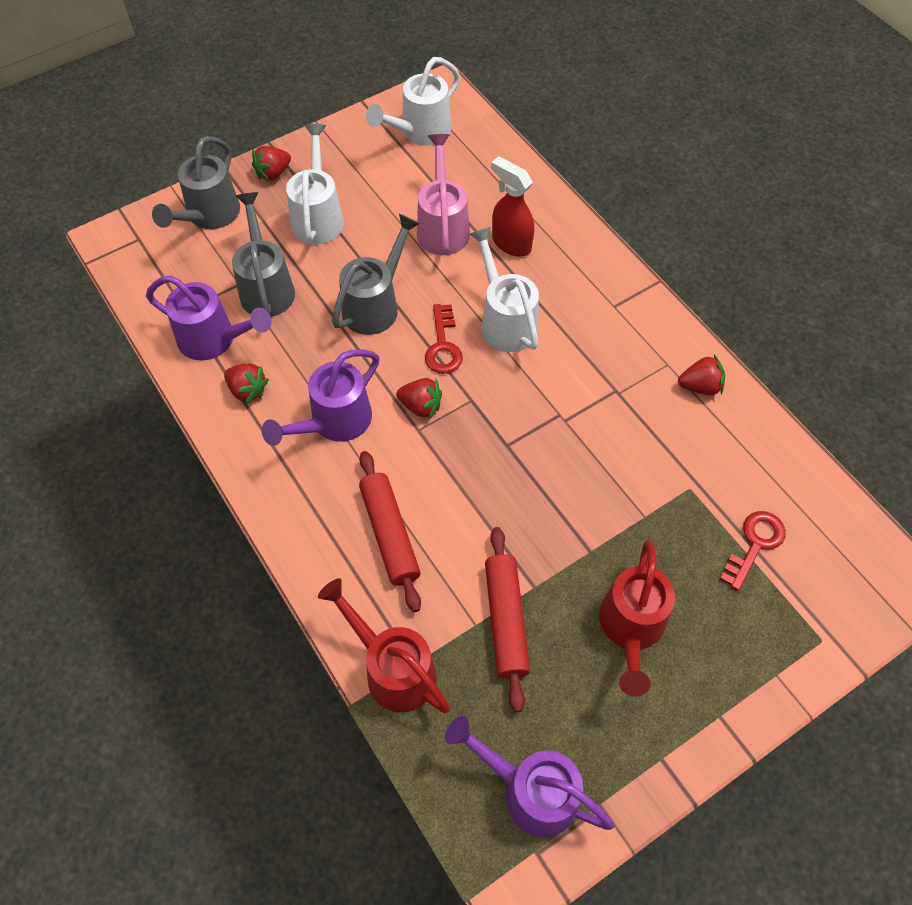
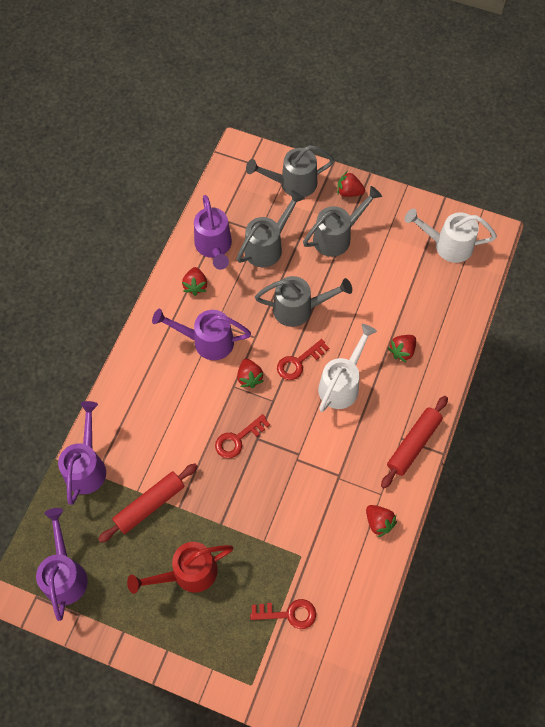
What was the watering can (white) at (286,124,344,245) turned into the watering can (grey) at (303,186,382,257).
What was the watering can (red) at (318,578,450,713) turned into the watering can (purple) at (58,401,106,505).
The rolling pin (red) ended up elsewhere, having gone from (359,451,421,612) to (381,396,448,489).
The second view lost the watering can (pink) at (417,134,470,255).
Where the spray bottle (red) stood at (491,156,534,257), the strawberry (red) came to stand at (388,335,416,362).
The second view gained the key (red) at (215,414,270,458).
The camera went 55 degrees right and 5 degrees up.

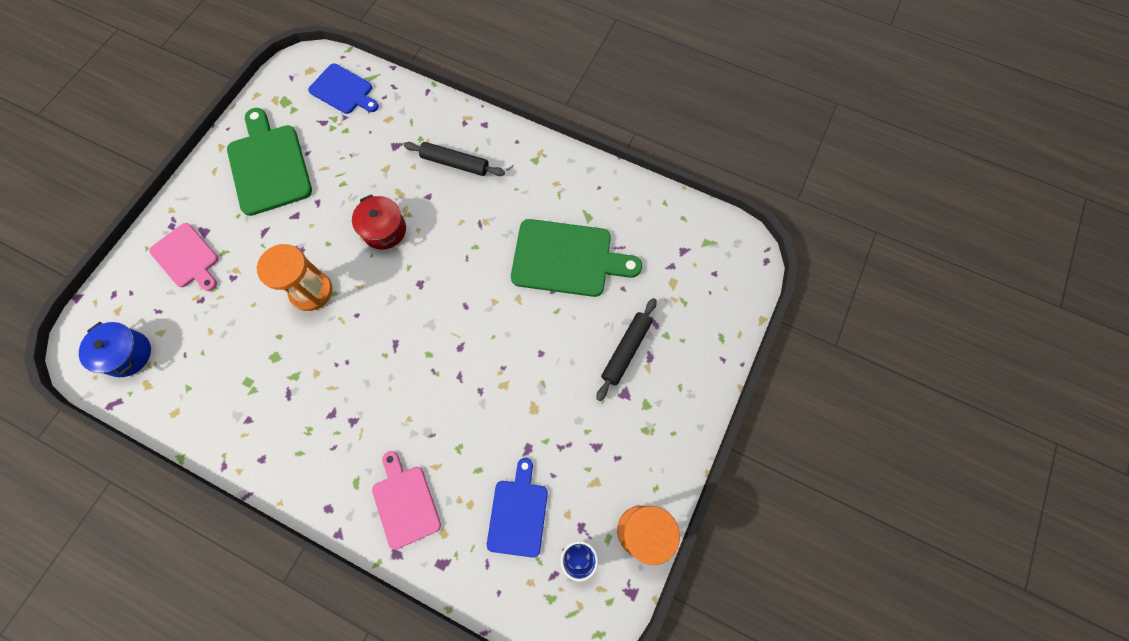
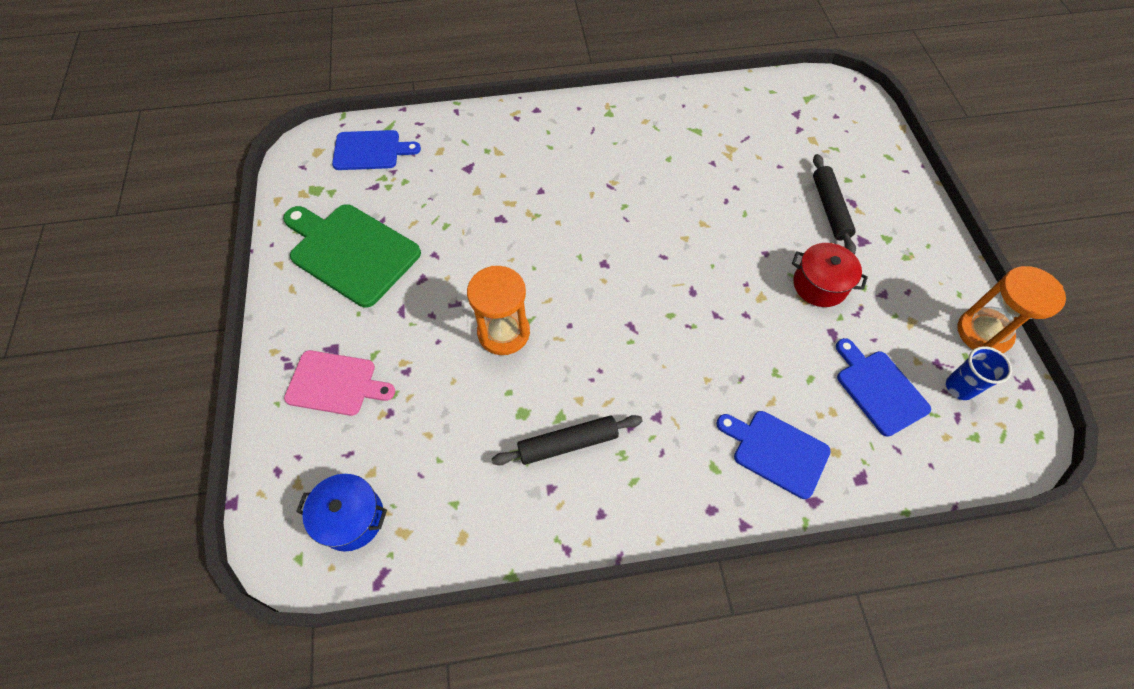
The pot (red) ended up elsewhere, having gone from (352,194,406,250) to (792,243,868,307).
What was the cutting board (pink) at (372,451,441,550) turned into the cutting board (blue) at (716,411,831,499).
The rolling pin (black) ended up elsewhere, having gone from (404,142,505,176) to (492,415,642,465).
The second view lost the cutting board (green) at (511,219,642,297).
The camera went 35 degrees left and 10 degrees down.

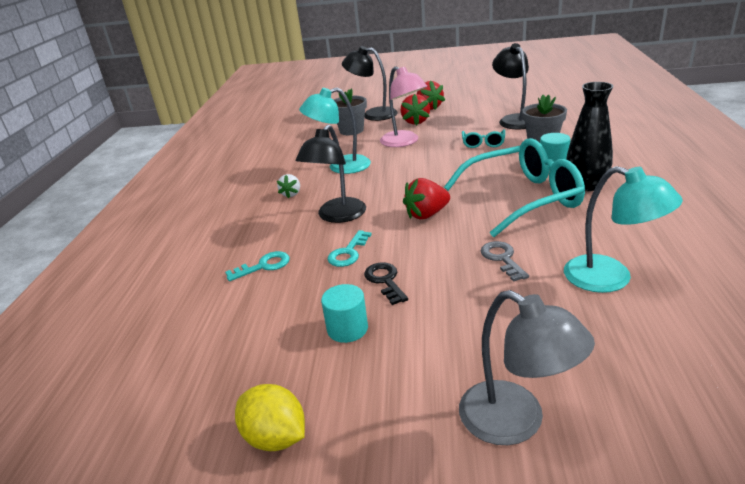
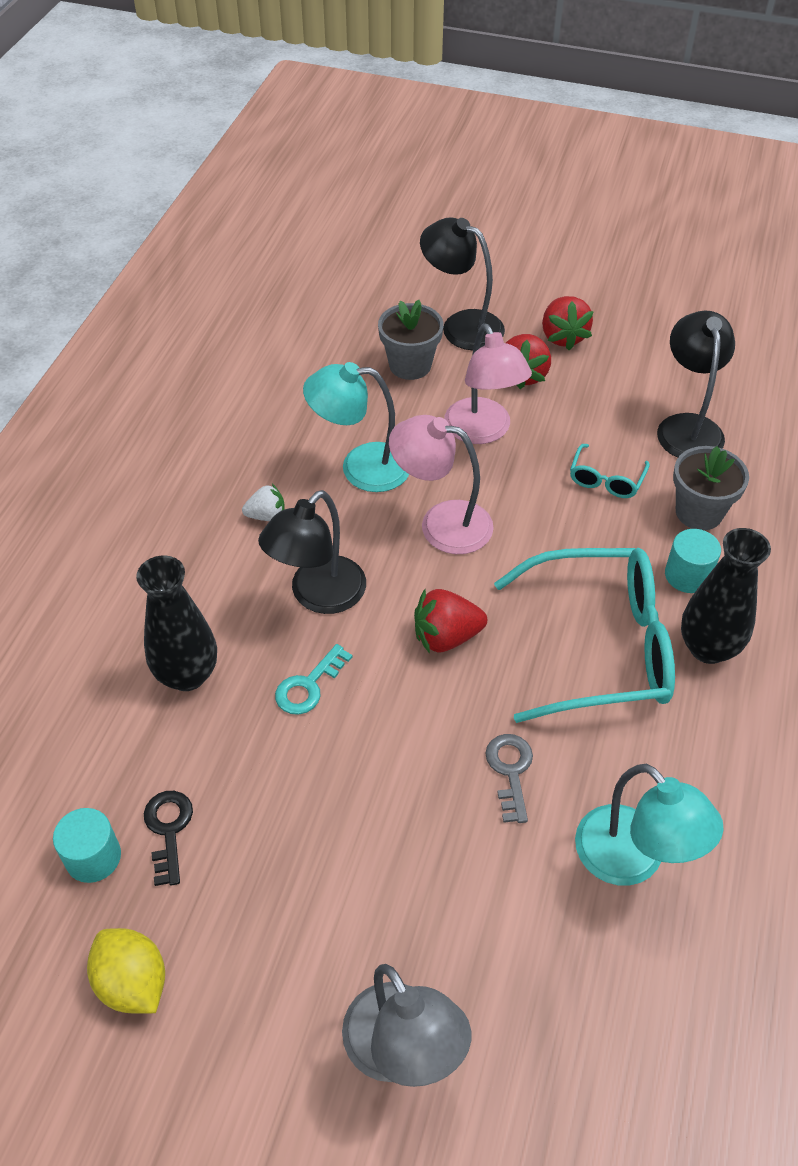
Where the key (turquoise) stood at (225,251,290,281), the vase (black) came to stand at (136,555,217,691).
The strawberry (white) at (277,174,300,198) ended up facing another way, 120 degrees counterclockwise from before.
The cylinder (turquoise) ended up elsewhere, having gone from (321,284,368,343) to (53,808,121,883).
The key (black) ended up elsewhere, having gone from (364,262,408,305) to (144,791,193,886).
The second view gained the lamp (pink) at (389,415,494,554).
The camera went 10 degrees right and 20 degrees up.

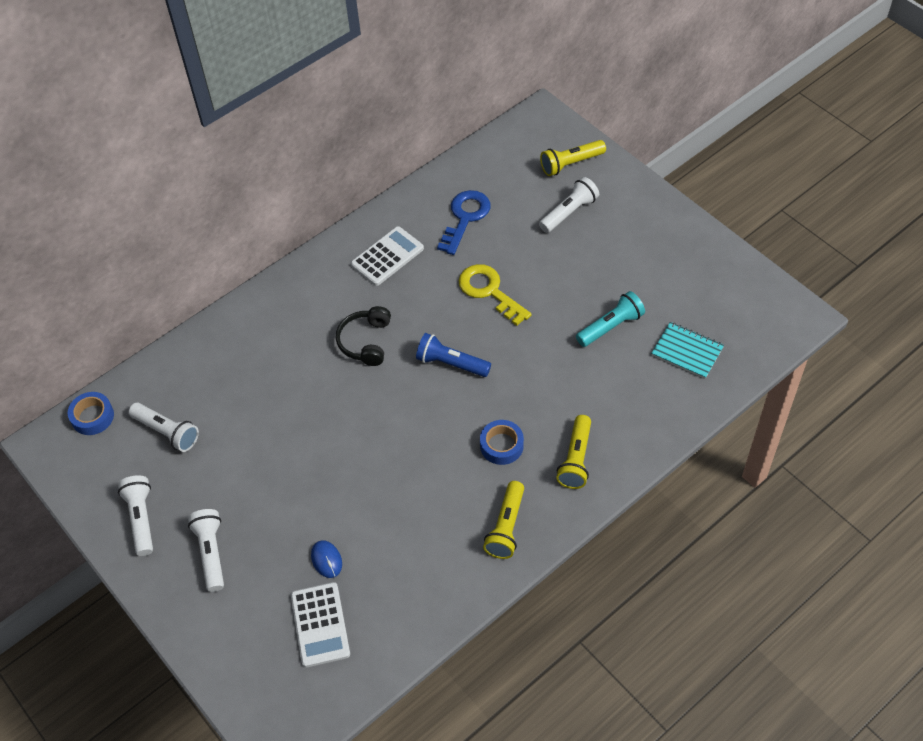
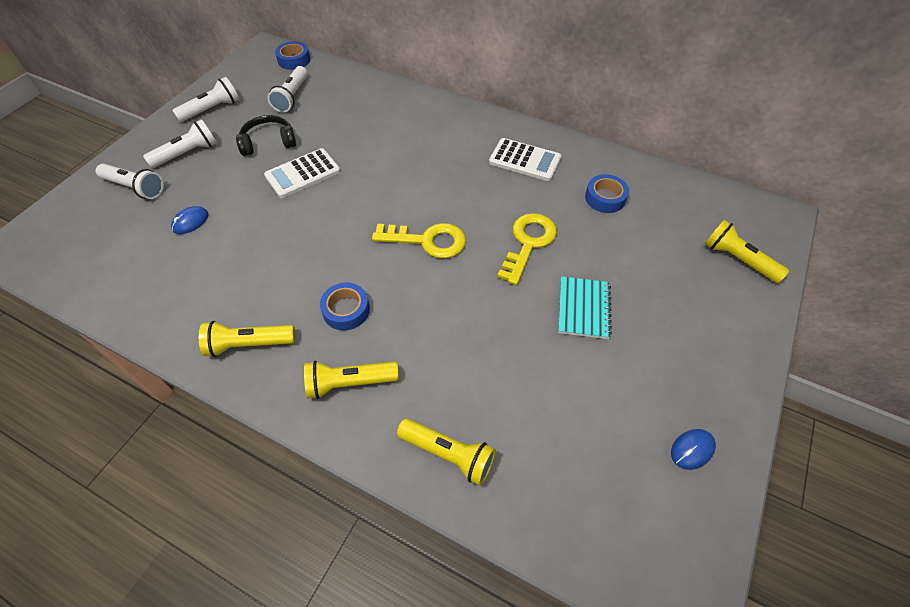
The calculator (white) ended up elsewhere, having gone from (291,582,350,667) to (264,148,340,198).
The headphones (black) ended up elsewhere, having gone from (336,306,391,366) to (236,115,296,156).
Where the flashlight (blue) stood at (416,333,491,377), the key (yellow) came to stand at (372,223,466,259).
Where the key (blue) stood at (437,190,491,255), the tape (blue) came to stand at (585,174,629,213).
The flashlight (white) ended up elsewhere, having gone from (539,177,599,233) to (95,164,164,199).
The second view lost the flashlight (turquoise) at (576,291,645,347).
The notebook (turquoise) ended up elsewhere, having gone from (651,322,724,379) to (558,276,612,339).
The second view gained the flashlight (yellow) at (397,418,496,486).
The second view gained the mouse (blue) at (671,429,716,470).
The camera went 65 degrees right and 0 degrees up.

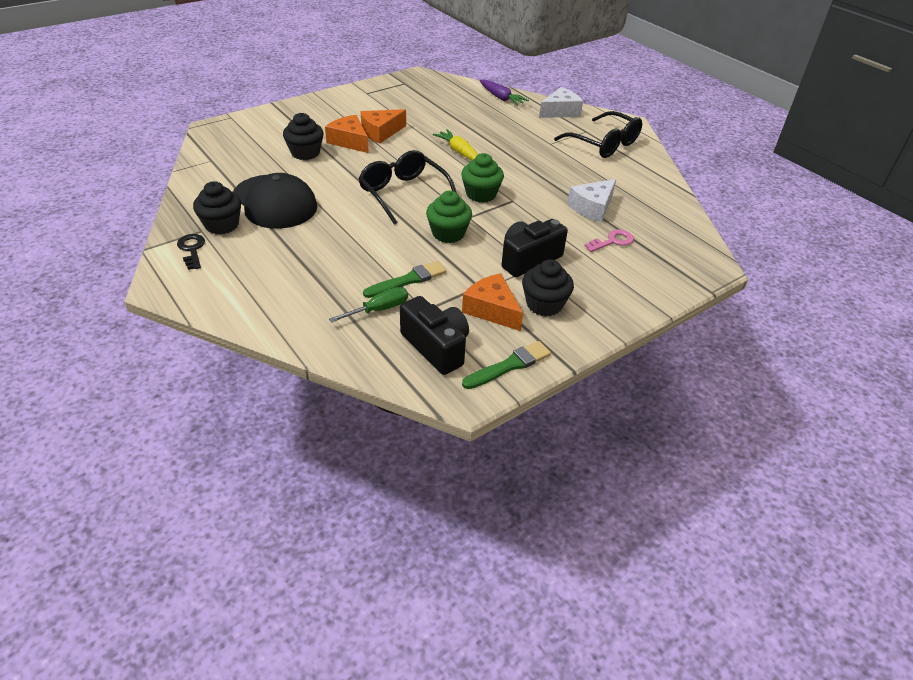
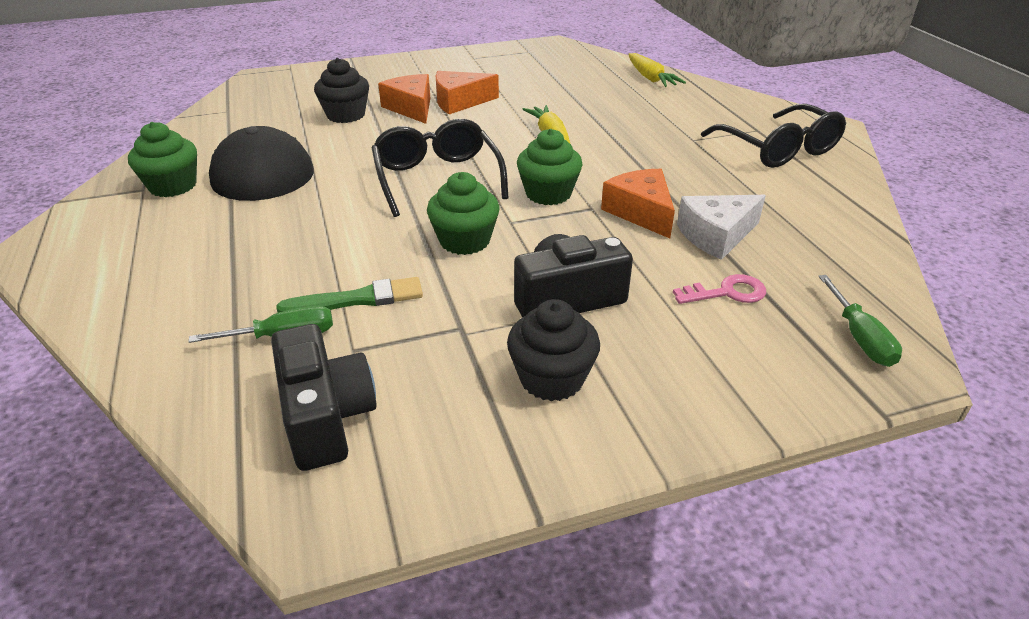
The second view lost the key (black) at (177,234,205,270).
What was the cupcake (black) at (193,181,241,235) turned into the cupcake (green) at (128,122,197,197).
The cheese (orange) ended up elsewhere, having gone from (462,273,523,331) to (601,169,675,238).
The second view lost the brush (green) at (462,341,551,389).
What was the carrot (purple) at (480,80,529,106) turned into the carrot (yellow) at (628,53,686,87).
The second view lost the cheese (white) at (539,87,583,118).
The second view gained the screwdriver (green) at (818,275,902,367).
The camera went 20 degrees right and 5 degrees down.

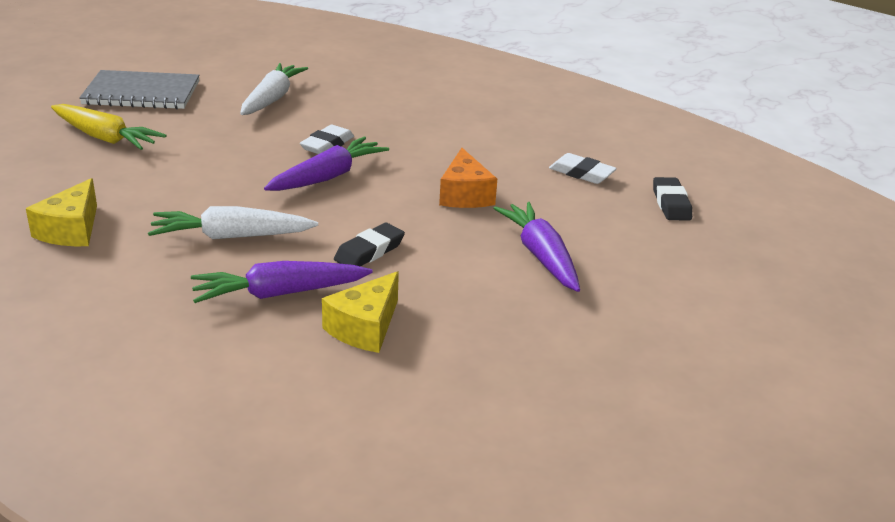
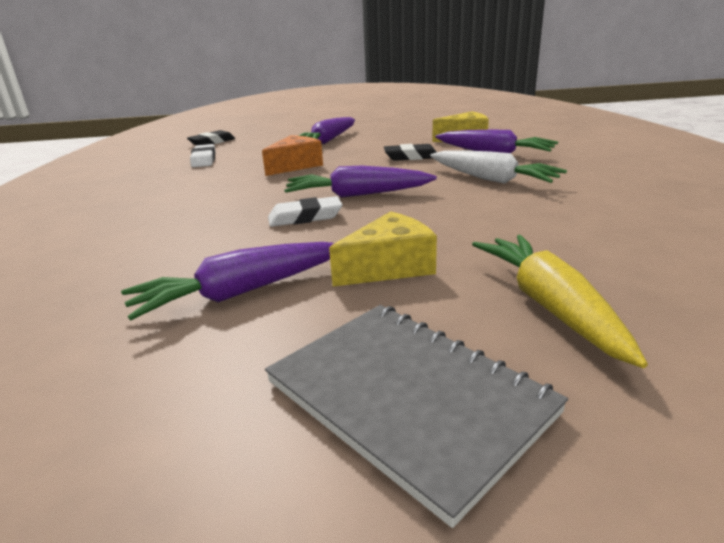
The cheese (yellow) ended up elsewhere, having gone from (26,178,97,246) to (329,211,437,287).
What was the carrot (white) at (240,63,308,115) turned into the carrot (purple) at (121,242,334,320).
The camera went 130 degrees left and 5 degrees down.

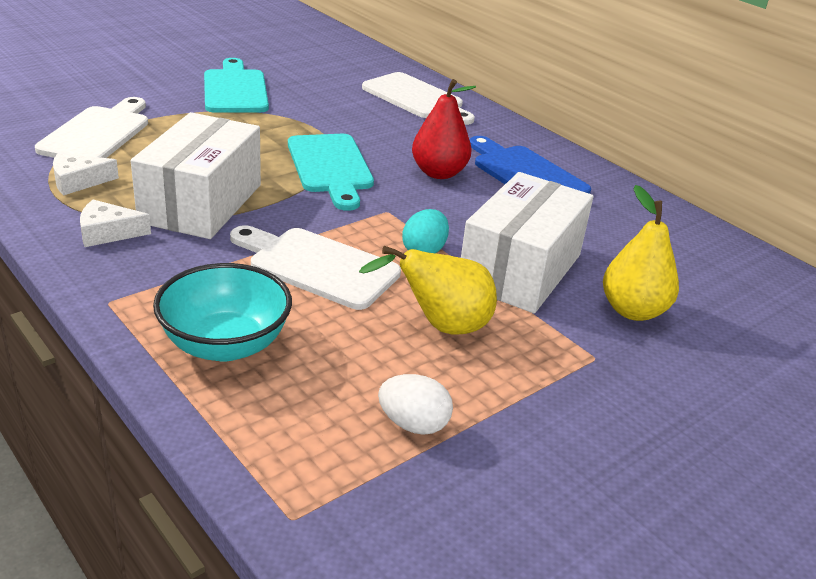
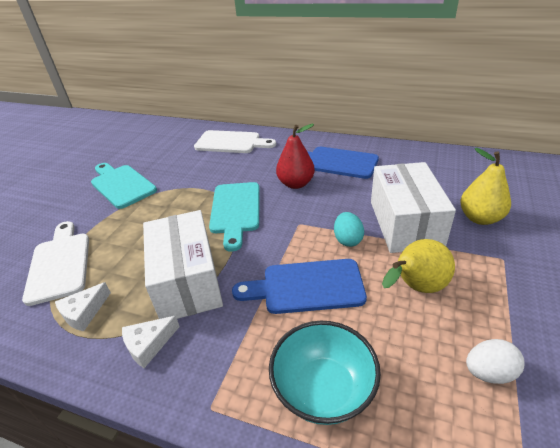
What was the cutting board (white) at (230,225,401,310) turned into the cutting board (blue) at (232,259,367,314).
The cutting board (turquoise) at (288,134,374,211) ended up facing another way, 45 degrees clockwise from before.
The camera went 25 degrees left and 5 degrees up.

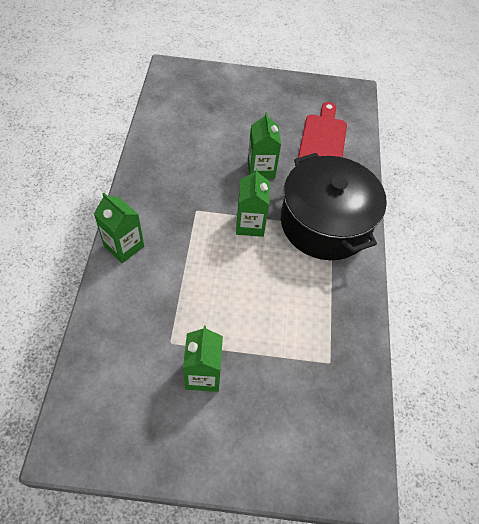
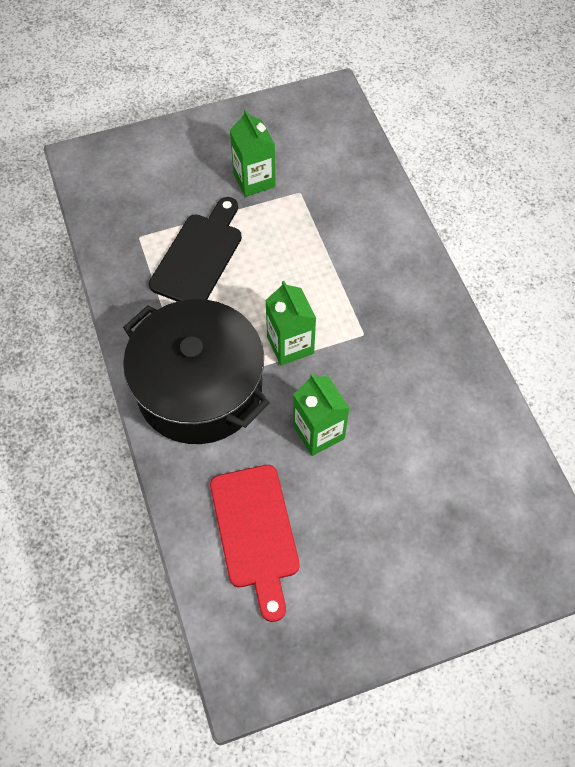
The second view lost the carton (green) at (94,193,144,263).
The second view gained the cutting board (black) at (149,197,242,302).
The camera went 160 degrees right and 5 degrees up.

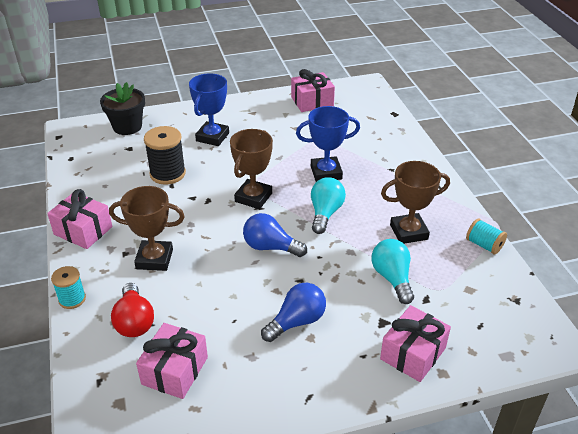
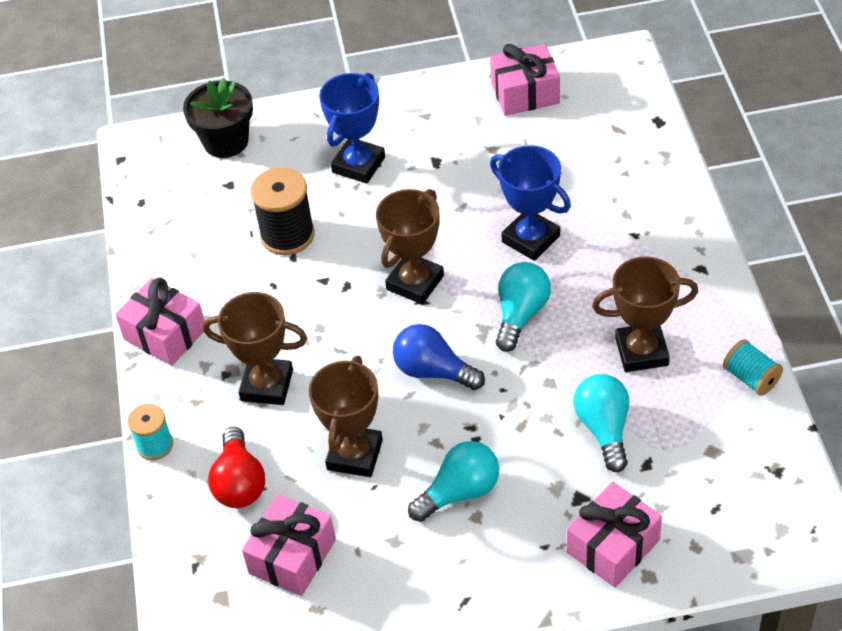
What was the light bulb (blue) at (261,283,326,342) turned into the light bulb (turquoise) at (408,441,499,522).
The trophy (blue) at (296,106,360,182) ended up facing another way, 45 degrees clockwise from before.
The second view gained the trophy (brown) at (309,356,383,477).
The camera went 10 degrees right and 10 degrees up.

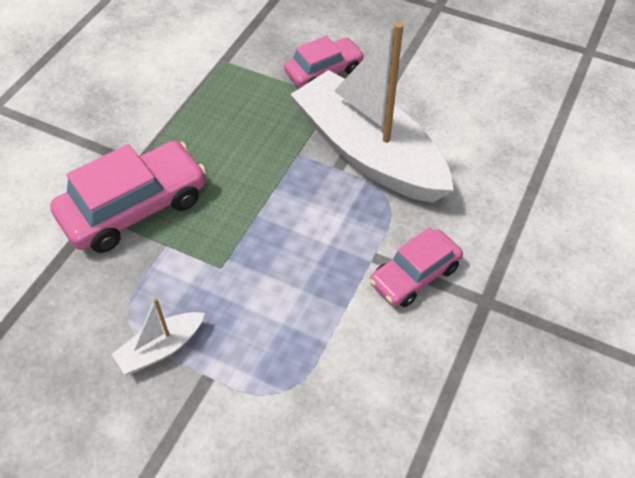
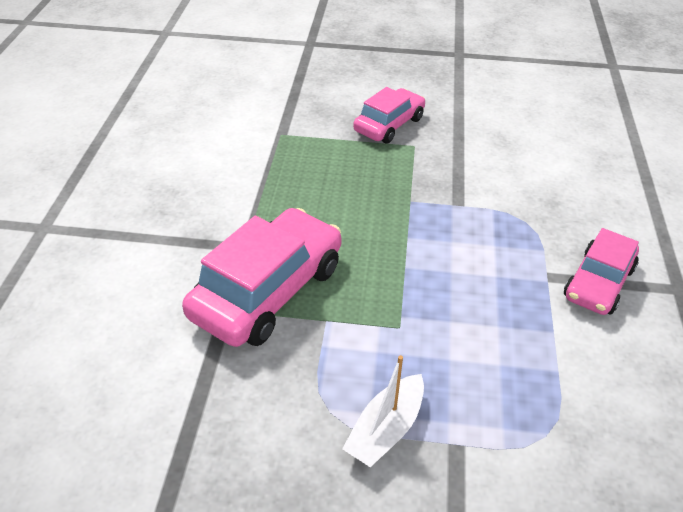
The second view lost the boat (white) at (290,22,454,203).
The camera went 20 degrees left and 10 degrees down.

